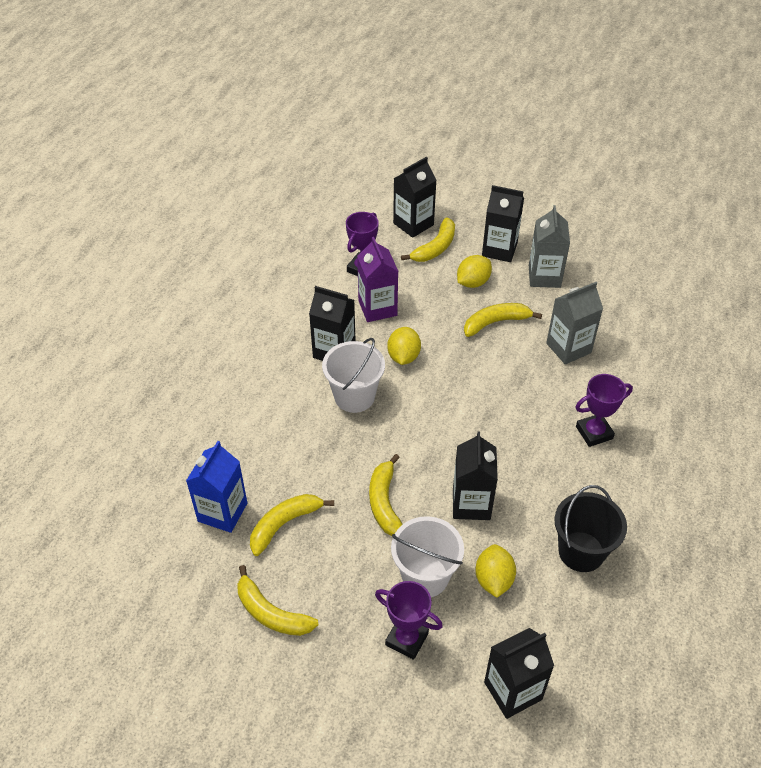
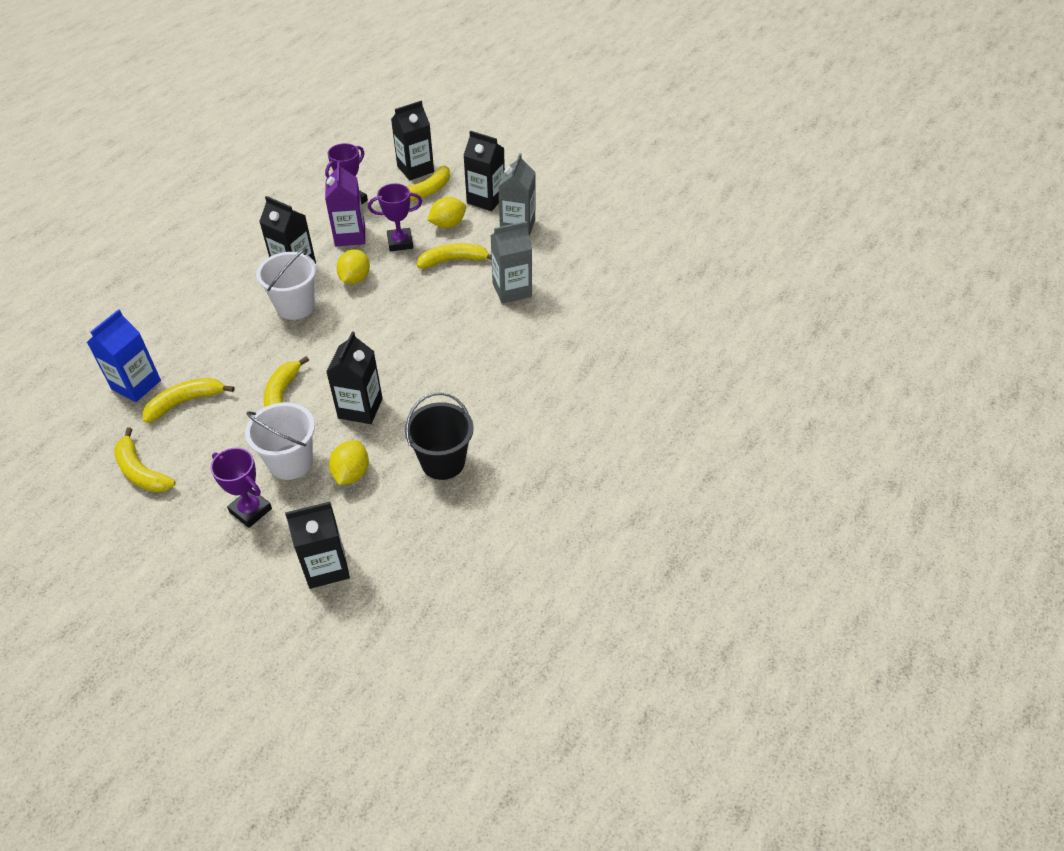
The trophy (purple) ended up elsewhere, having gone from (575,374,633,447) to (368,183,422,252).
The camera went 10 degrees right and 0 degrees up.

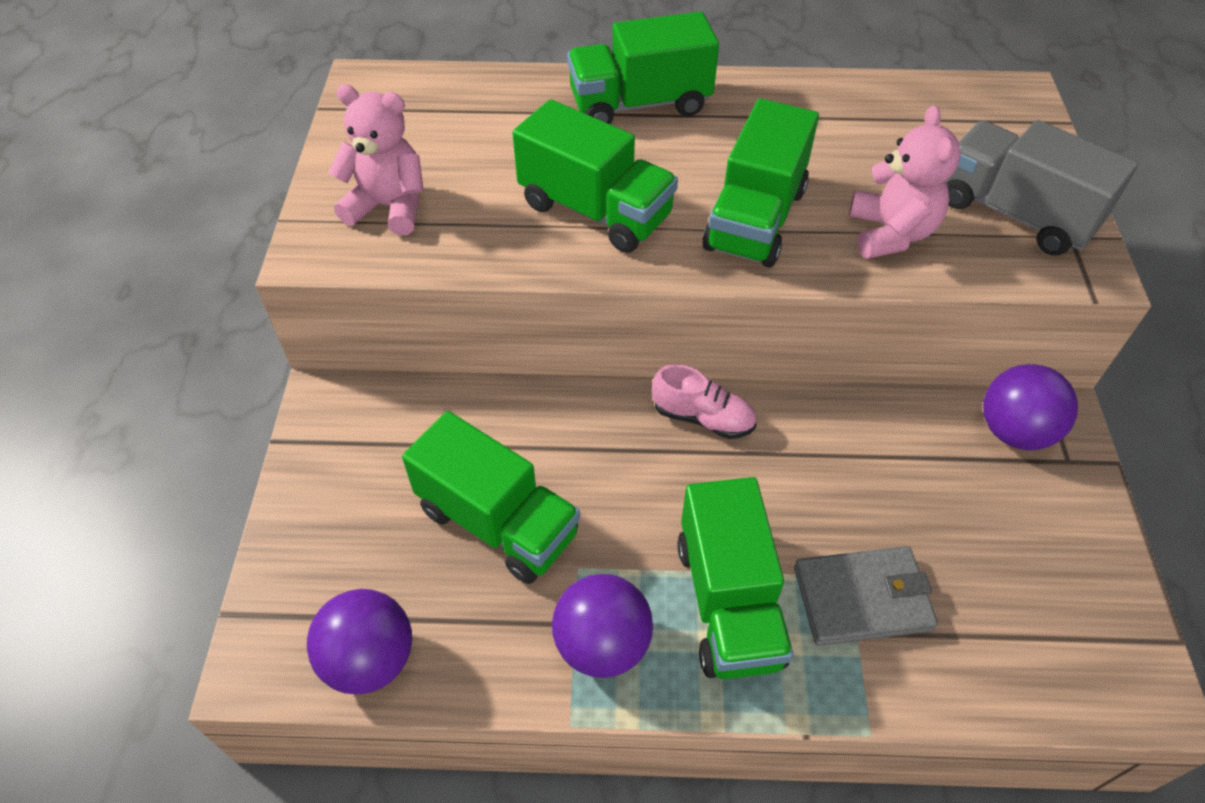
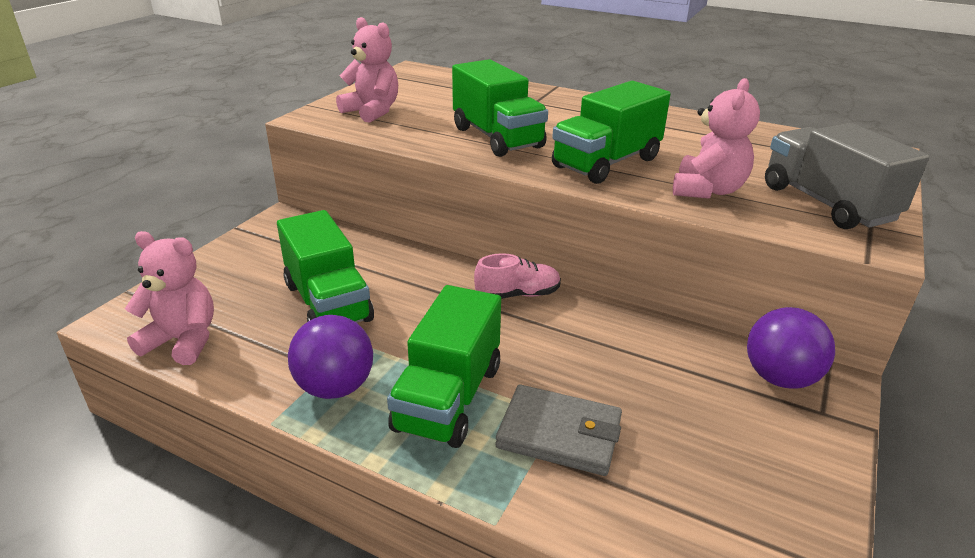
Where the ball (purple) stood at (307,589,412,694), the teddy bear (pink) came to stand at (125,231,214,365).
The second view lost the truck (green) at (567,12,719,124).
The shoe (pink) at (652,364,756,439) ended up facing another way, 60 degrees counterclockwise from before.
The camera went 25 degrees right and 20 degrees down.

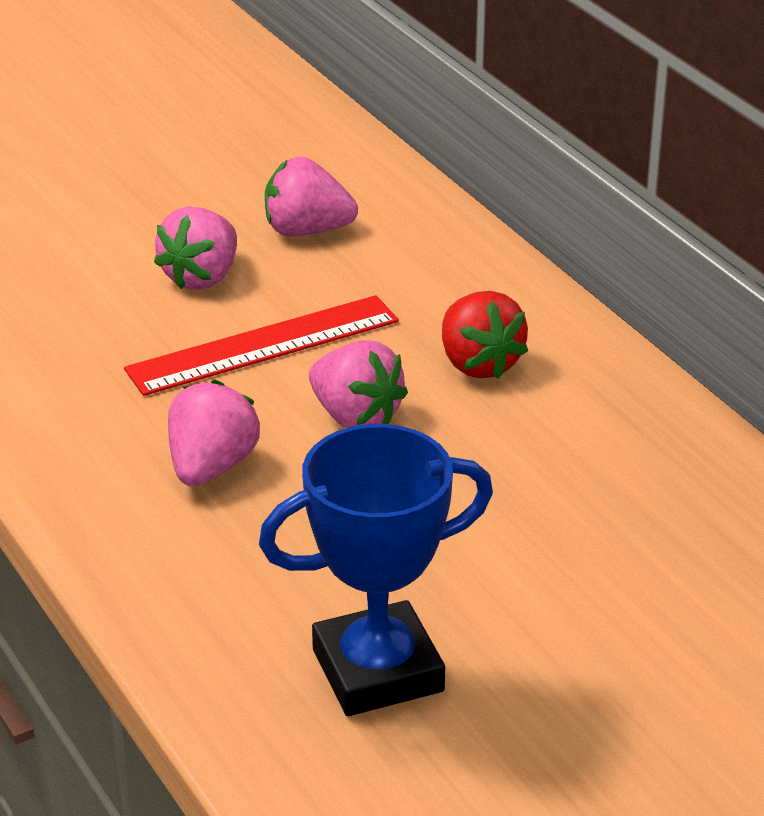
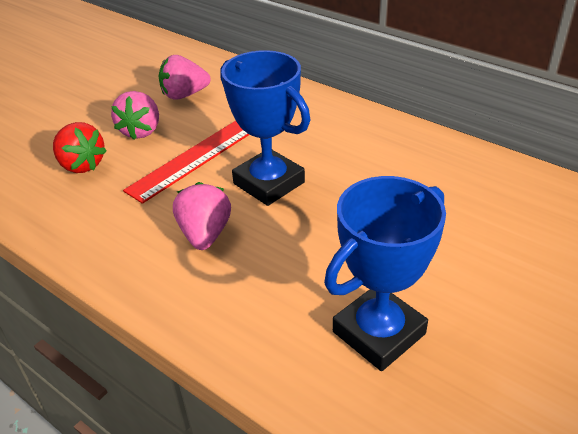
Where the strawberry (pink) stood at (309,340,408,428), the trophy (blue) came to stand at (220,50,310,206).
The strawberry (red) ended up elsewhere, having gone from (442,291,528,379) to (53,122,107,173).
The camera went 20 degrees left and 5 degrees up.

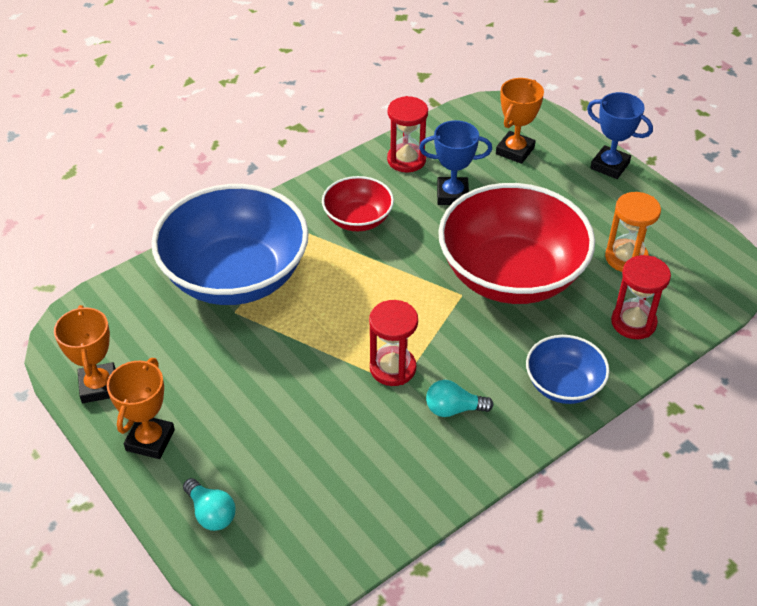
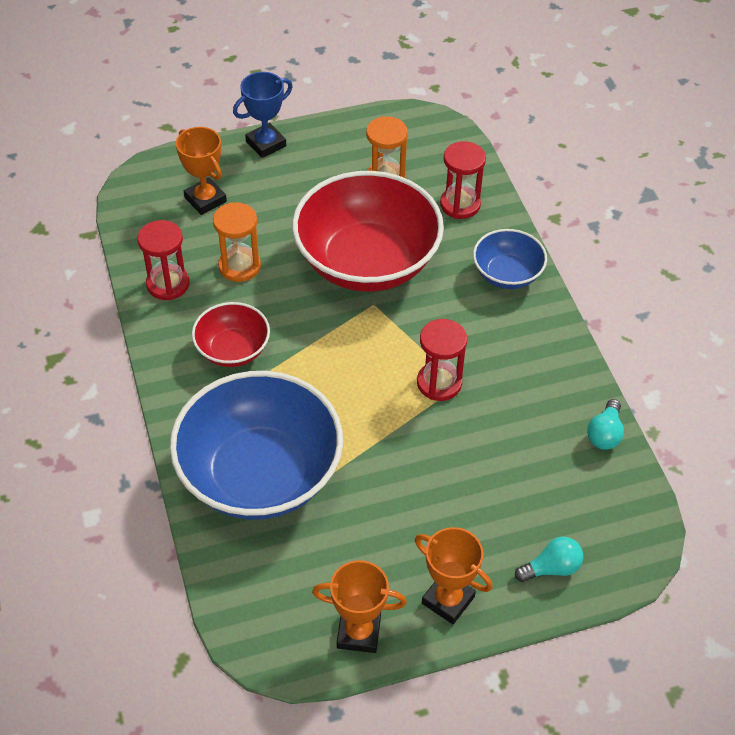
Where the trophy (blue) stood at (419,120,492,205), the hourglass (orange) came to stand at (213,202,261,282).
The light bulb (turquoise) ended up elsewhere, having gone from (426,380,494,417) to (587,399,624,450).
The camera went 70 degrees left and 5 degrees up.

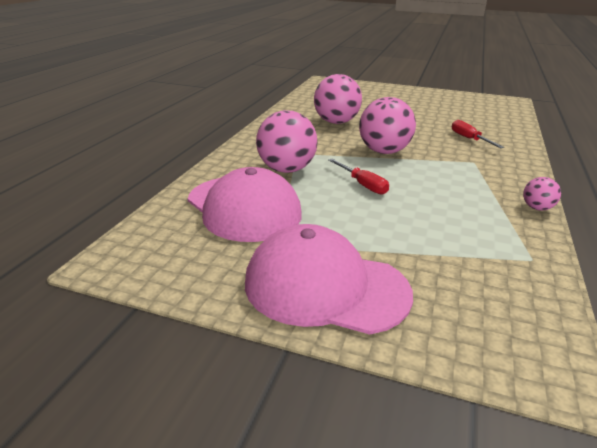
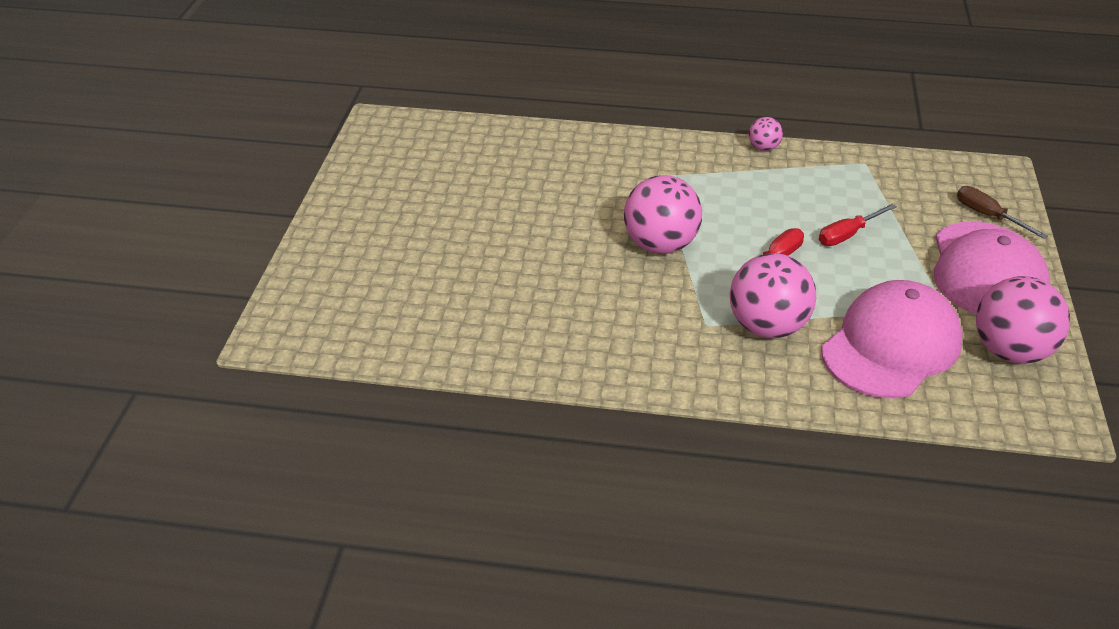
The ball (pink) ended up elsewhere, having gone from (314,74,362,124) to (976,276,1070,364).
The screwdriver (red) ended up elsewhere, having gone from (452,120,504,148) to (819,204,897,246).
The second view gained the screwdriver (brown) at (957,186,1047,239).
The camera went 100 degrees left and 10 degrees up.

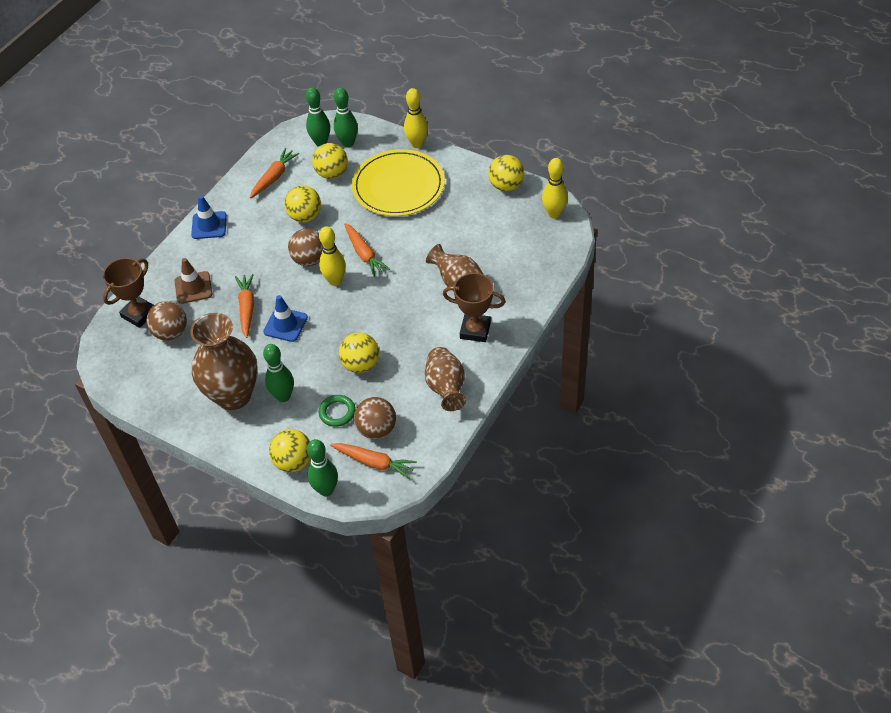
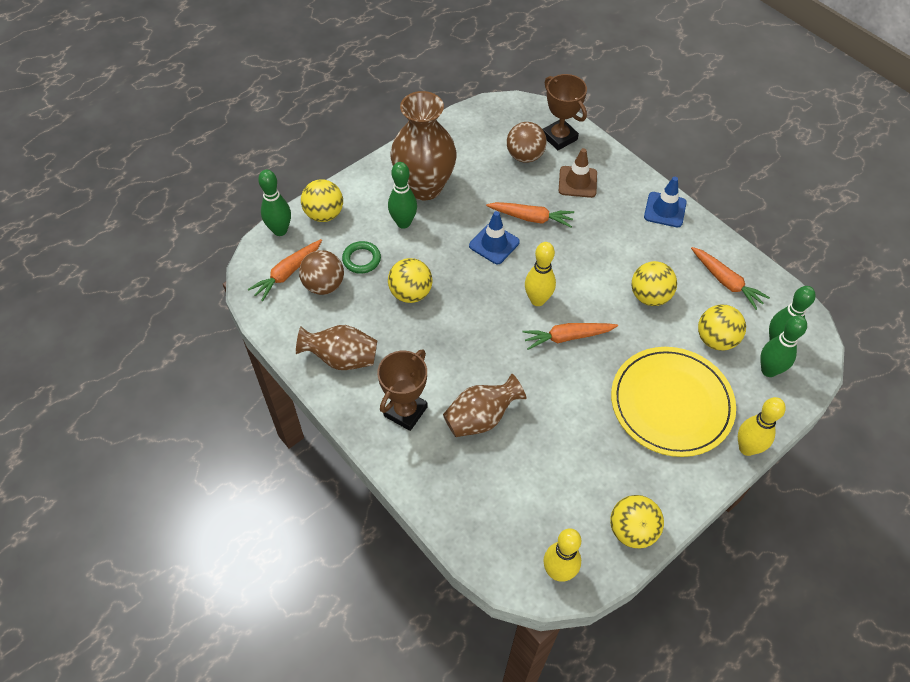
The second view lost the ball (brown) at (288,229,322,266).
The camera went 105 degrees right and 5 degrees up.

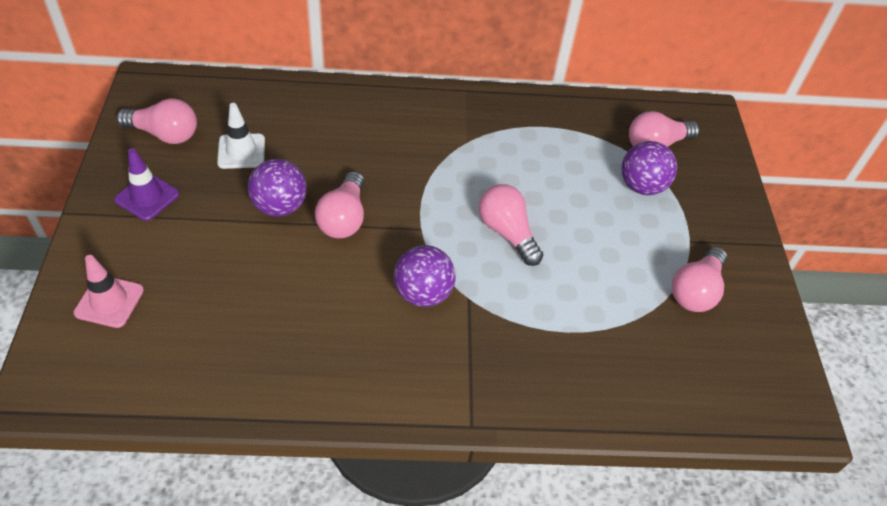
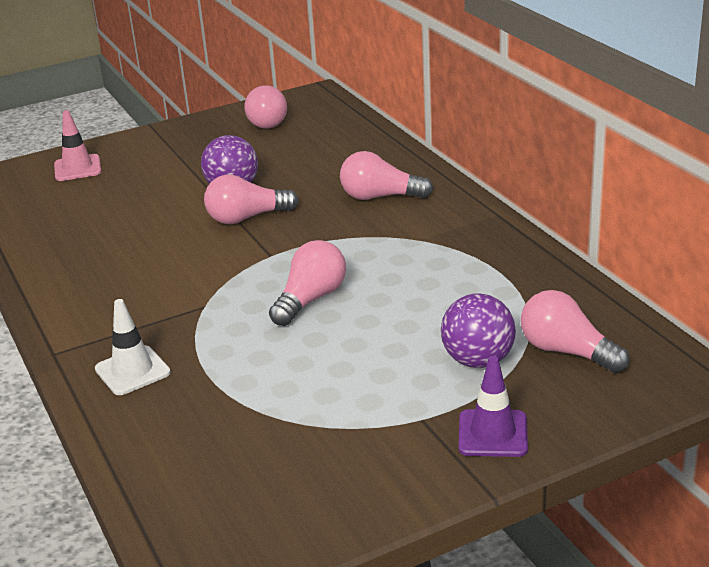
The traffic cone (purple) ended up elsewhere, having gone from (114,148,179,221) to (459,356,528,457).
The traffic cone (white) ended up elsewhere, having gone from (217,103,265,169) to (95,299,171,395).
The second view lost the ball (purple) at (394,245,456,307).
The light bulb (pink) ended up elsewhere, having gone from (672,247,727,312) to (340,151,433,200).
The camera went 70 degrees right and 20 degrees down.

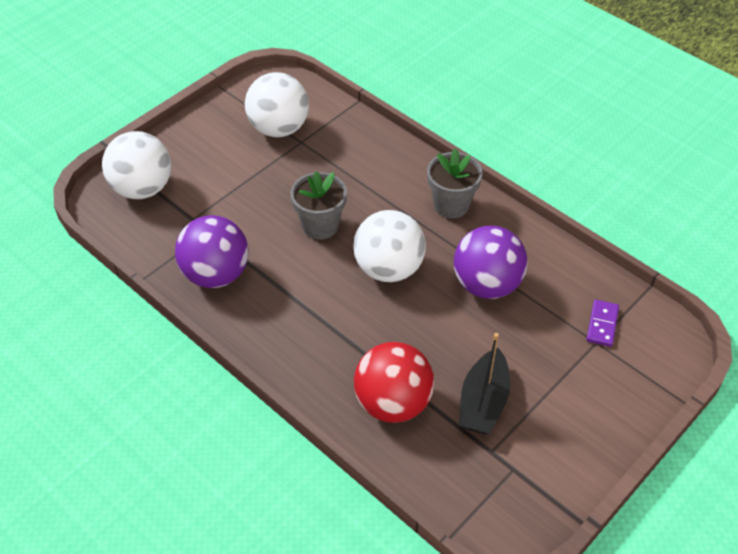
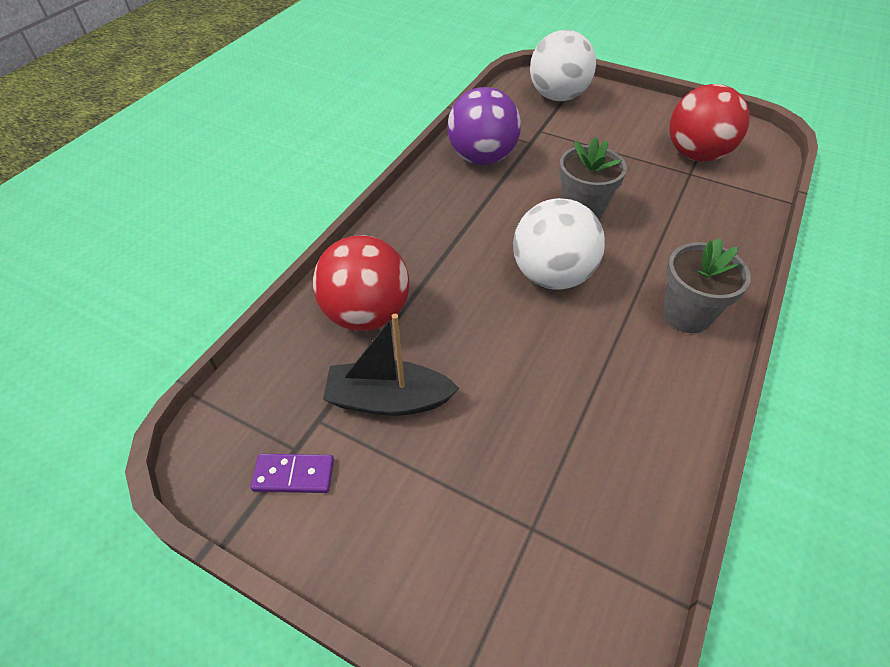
What was the ball (white) at (245,72,309,137) turned into the ball (red) at (669,84,750,162).
The second view lost the ball (purple) at (454,226,528,299).
The domino (purple) ended up elsewhere, having gone from (587,299,619,347) to (251,454,334,493).
The camera went 75 degrees right and 0 degrees up.

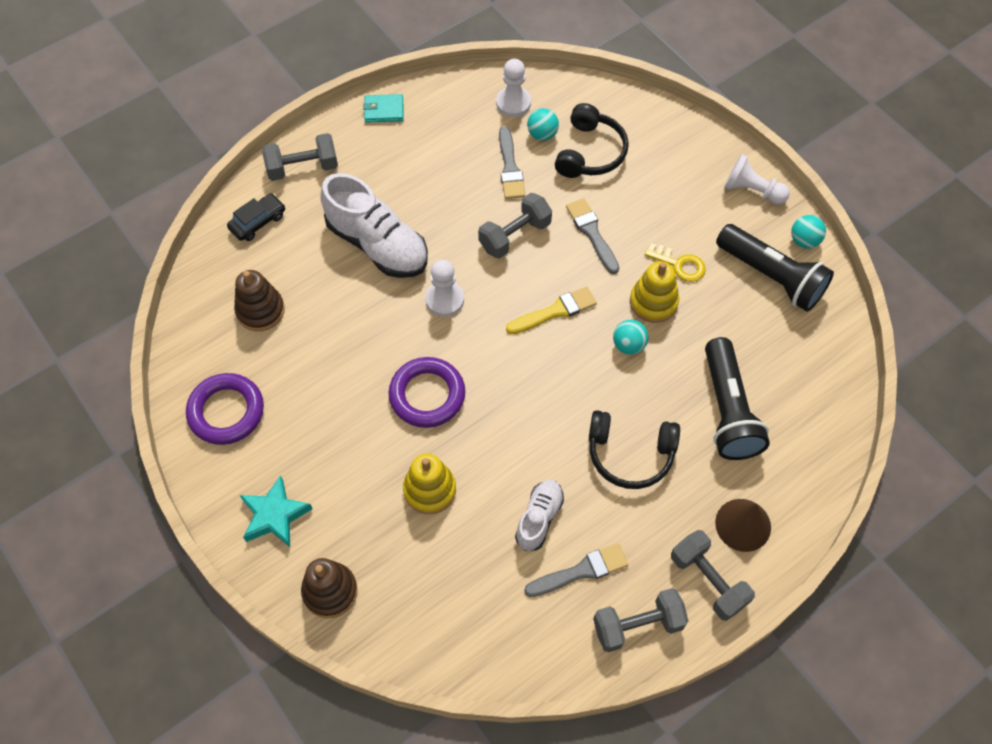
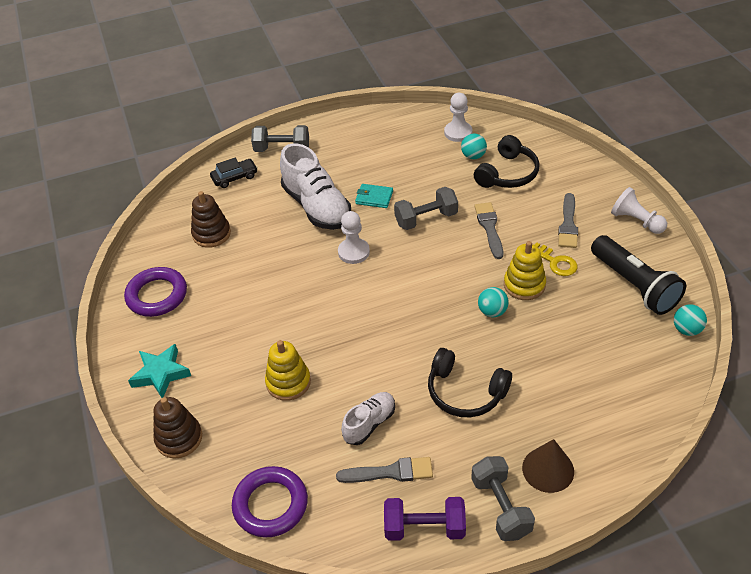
The wallet (turquoise) ended up elsewhere, having gone from (363,94,403,123) to (355,184,393,208).
The ring (purple) ended up elsewhere, having gone from (389,357,465,428) to (232,466,308,538).
The brush (grey) ended up elsewhere, having gone from (499,126,525,199) to (558,193,578,248).
The second view lost the brush (yellow) at (506,287,597,334).
What was the dumbbell (grey) at (593,588,688,652) turned into the dumbbell (purple) at (384,497,466,541).
The second view lost the flashlight (black) at (705,337,770,460).
The ball (turquoise) ended up elsewhere, having gone from (791,215,826,249) to (674,304,707,336).
The camera went 20 degrees right and 15 degrees down.

